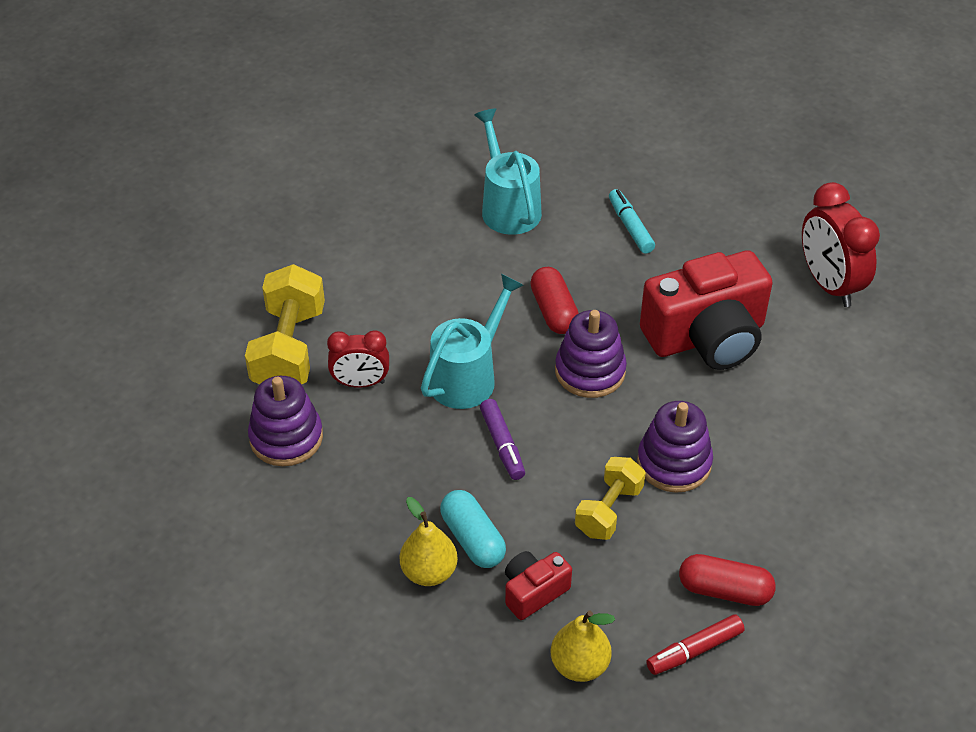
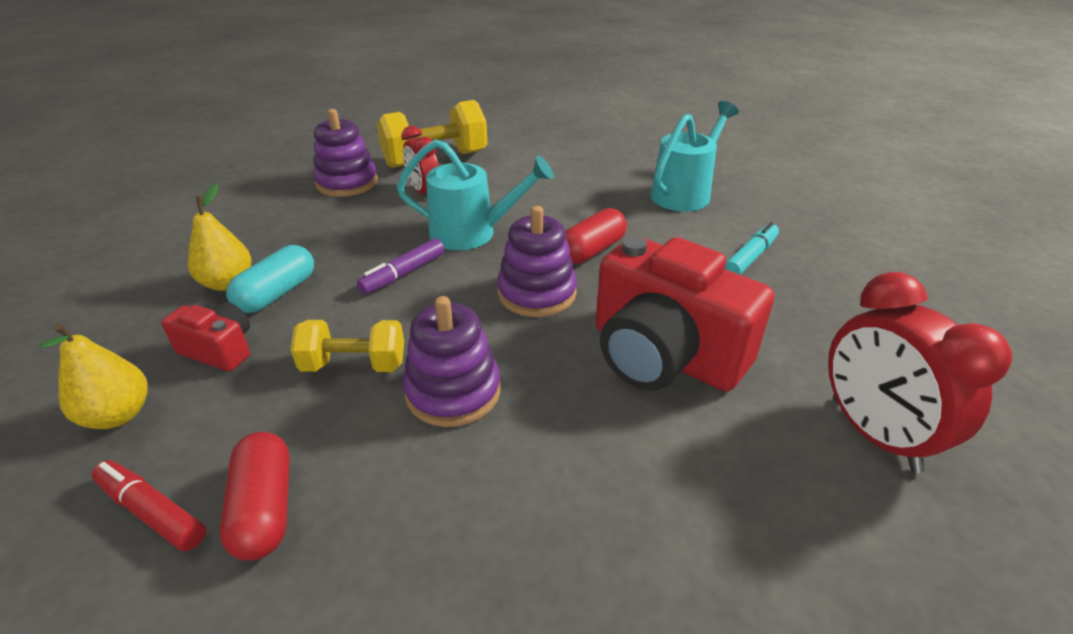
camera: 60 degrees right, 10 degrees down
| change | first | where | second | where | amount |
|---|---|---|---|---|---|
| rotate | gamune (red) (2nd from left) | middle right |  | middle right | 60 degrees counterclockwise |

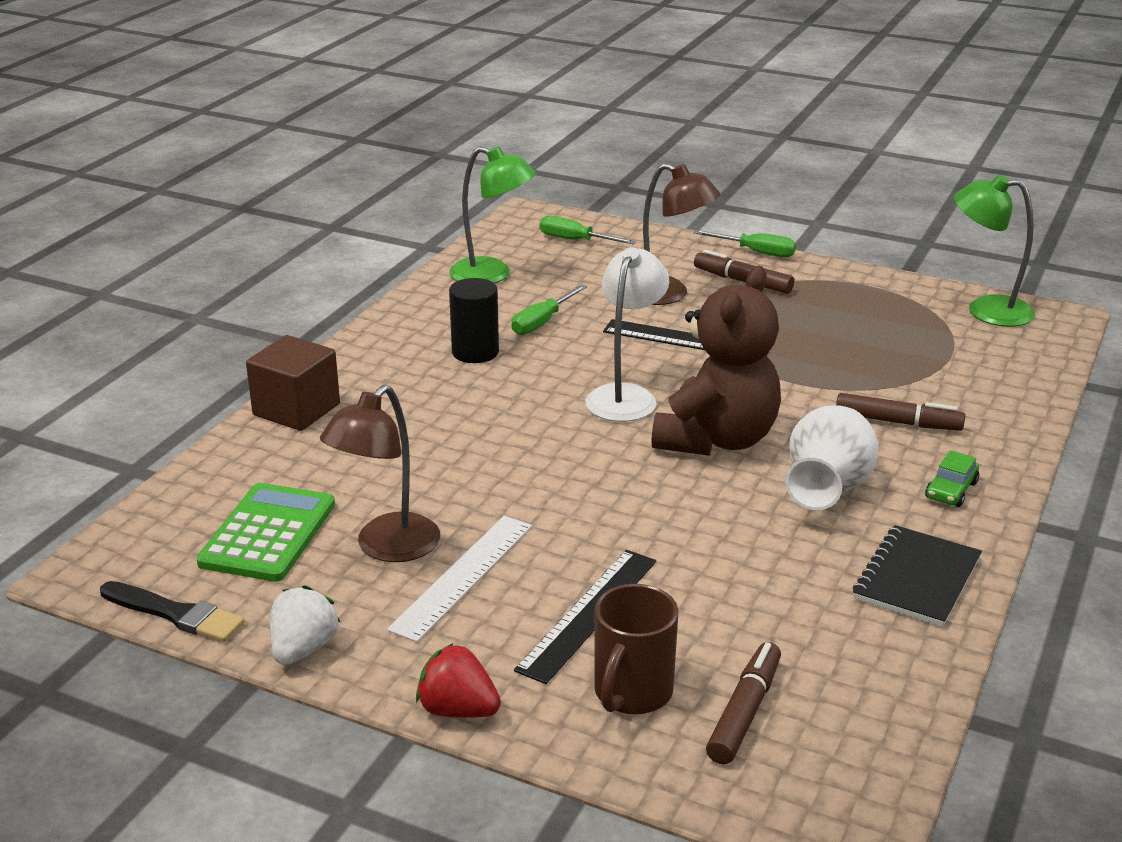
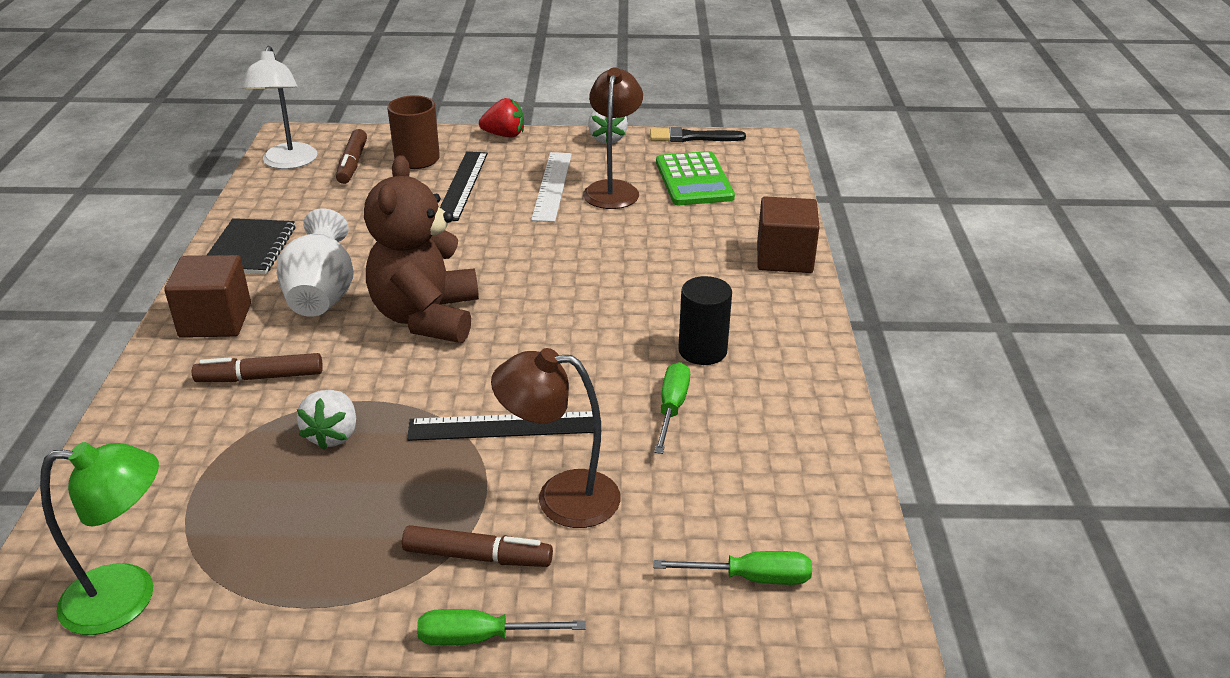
camera: 155 degrees right, 5 degrees up
| change | first | where | second | where | amount |
|---|---|---|---|---|---|
| replace | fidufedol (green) | middle right | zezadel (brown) (1st from left) | middle left |  |
| move | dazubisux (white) | centre |  | top left |  |
| insert |  |  | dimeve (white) (1st from left) | middle left |  |
| delete | dazubisux (green) (1st from left) | top centre |  |  |  |

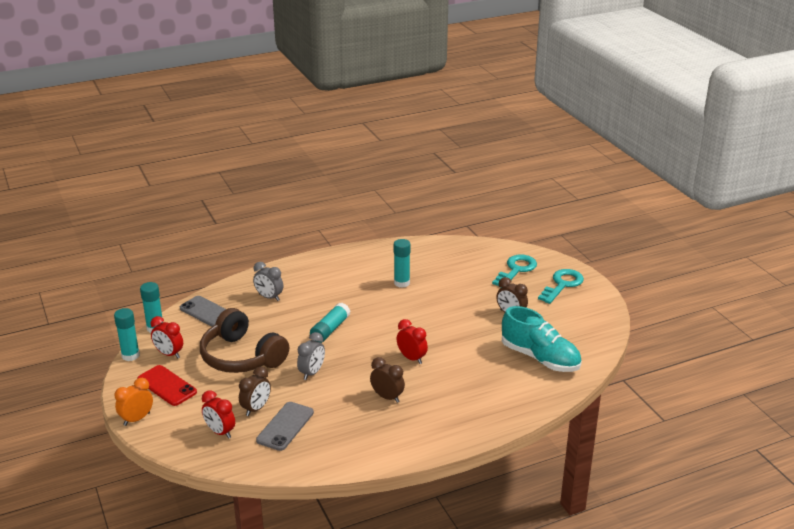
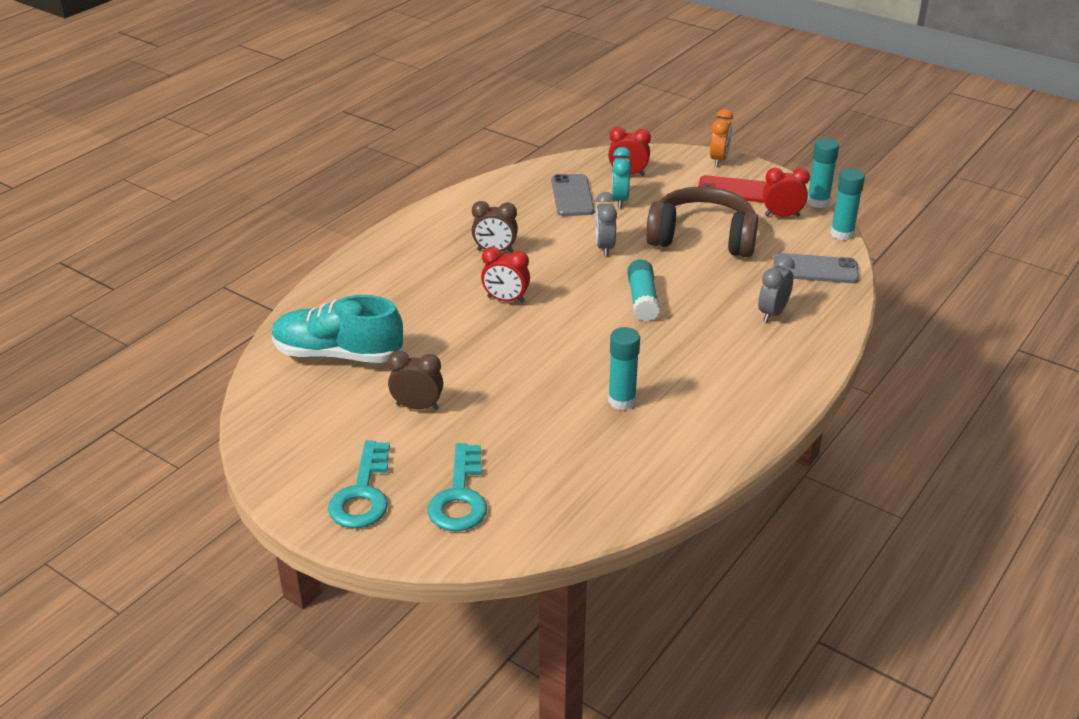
camera: 150 degrees right, 5 degrees up
| change | first | where | second | where | amount |
|---|---|---|---|---|---|
| recolor | gamune (brown) (1st from left) | bottom left | gamune (turquoise) | top centre |  |
| rotate | gamune (grey) (1st from left in the first image) | centre | gamune (grey) (2nd from left) | middle right | 60 degrees counterclockwise |

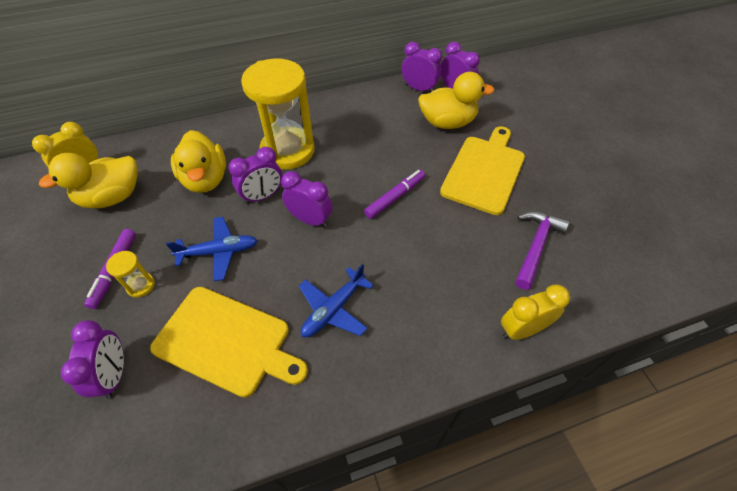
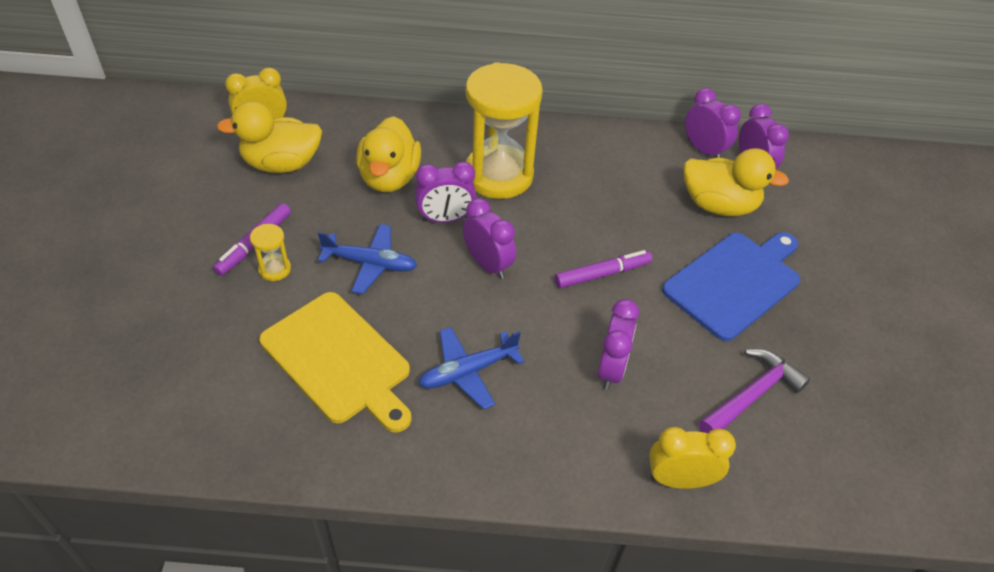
camera: 20 degrees right, 5 degrees down
| change | first | where | second | where | amount |
|---|---|---|---|---|---|
| move | gamune (purple) (1st from left in the first image) | bottom left | gamune (purple) (3rd from left) | centre |  |
| recolor | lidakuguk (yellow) (2nd from left) | centre | lidakuguk (blue) | middle right |  |

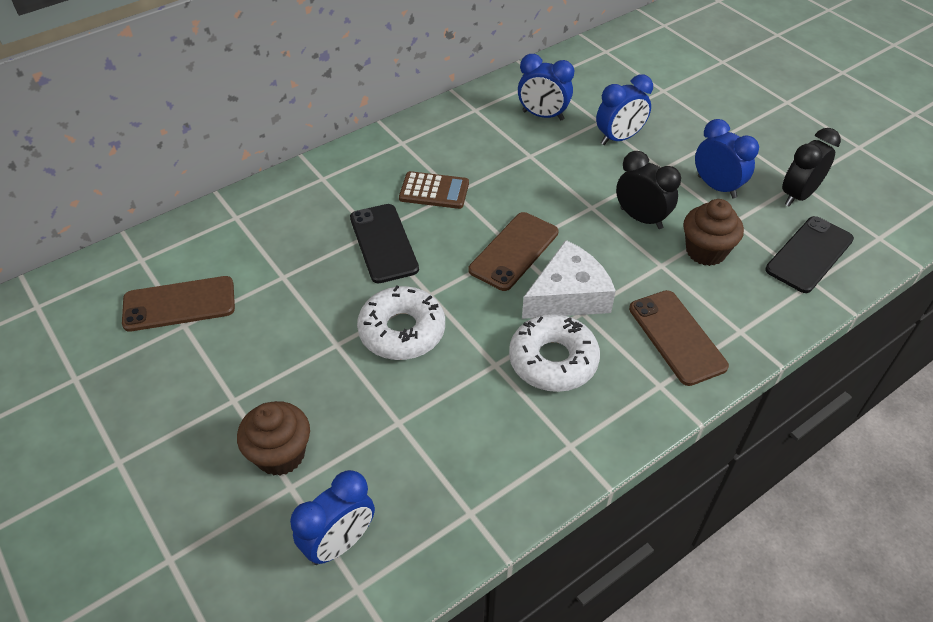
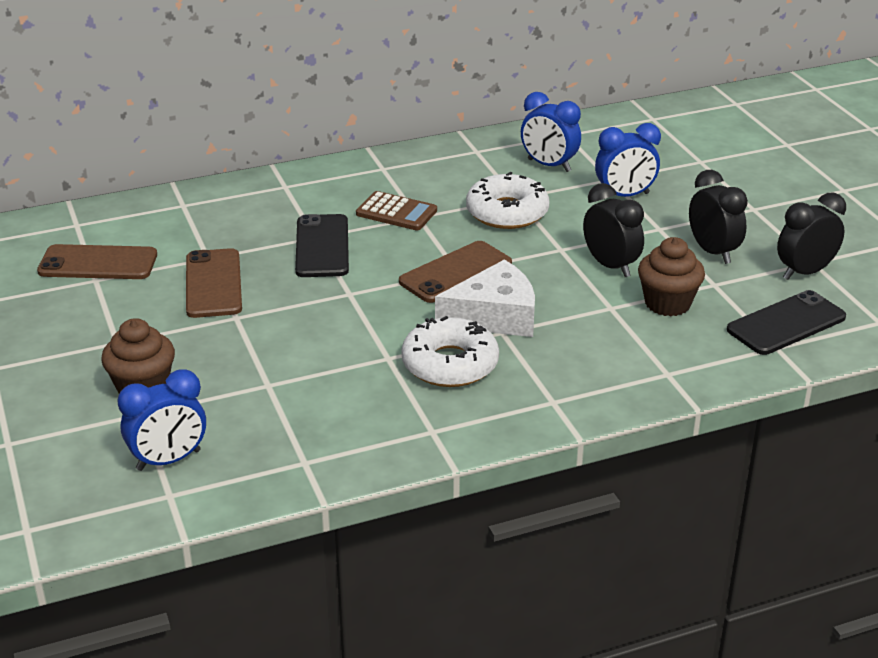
camera: 15 degrees right, 15 degrees down
| change | first | where | second | where | amount |
|---|---|---|---|---|---|
| move | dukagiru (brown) (3rd from left in the first image) | middle right | dukagiru (brown) (2nd from left) | middle left |  |
| move | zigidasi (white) (1st from left in the first image) | centre | zigidasi (white) (2nd from left) | top centre |  |
| recolor | gamune (blue) (4th from left) | top right | gamune (black) (2nd from left) | top right |  |

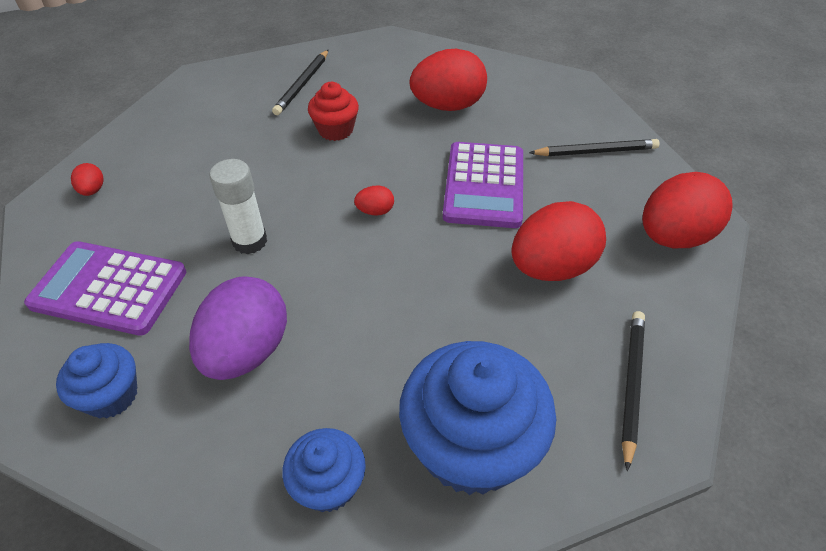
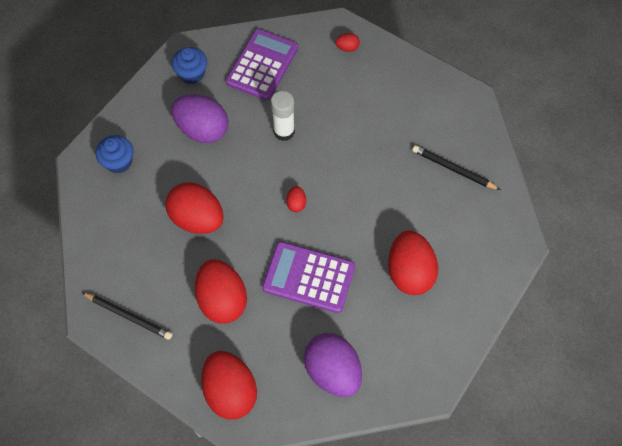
camera: 100 degrees right, 15 degrees up
| change | first | where | second | where | amount |
|---|---|---|---|---|---|
| insert |  |  | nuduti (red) (1st from left) | middle left |  |
| replace | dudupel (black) (2nd from left) | top right | nuduti (purple) (2nd from left) | bottom centre |  |
| delete | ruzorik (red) | top centre |  |  |  |
| delete | ruzorik (blue) (3rd from left) | bottom centre |  |  |  |

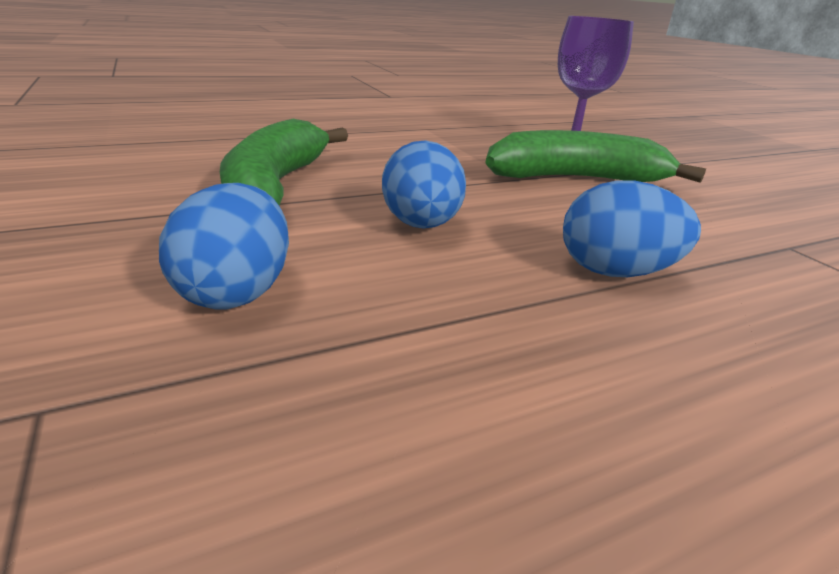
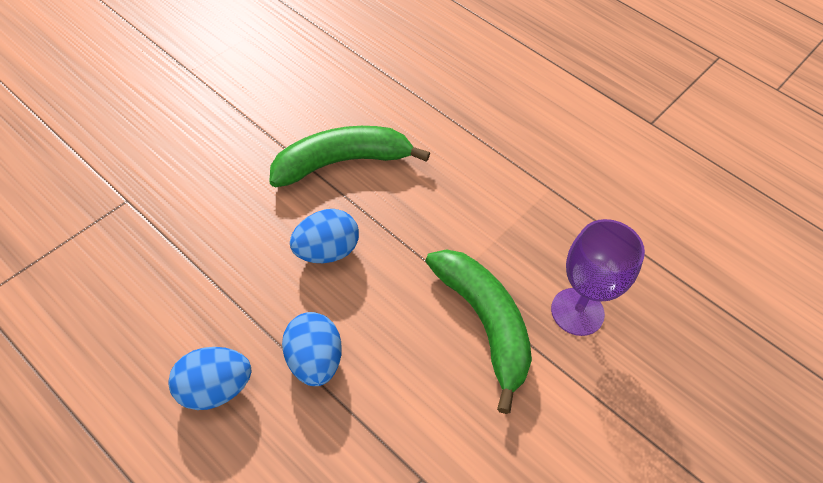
camera: 65 degrees right, 25 degrees up
| change | first | where | second | where | amount |
|---|---|---|---|---|---|
| move | nuduti (blue) (1st from left) | middle left |  | bottom left |  |

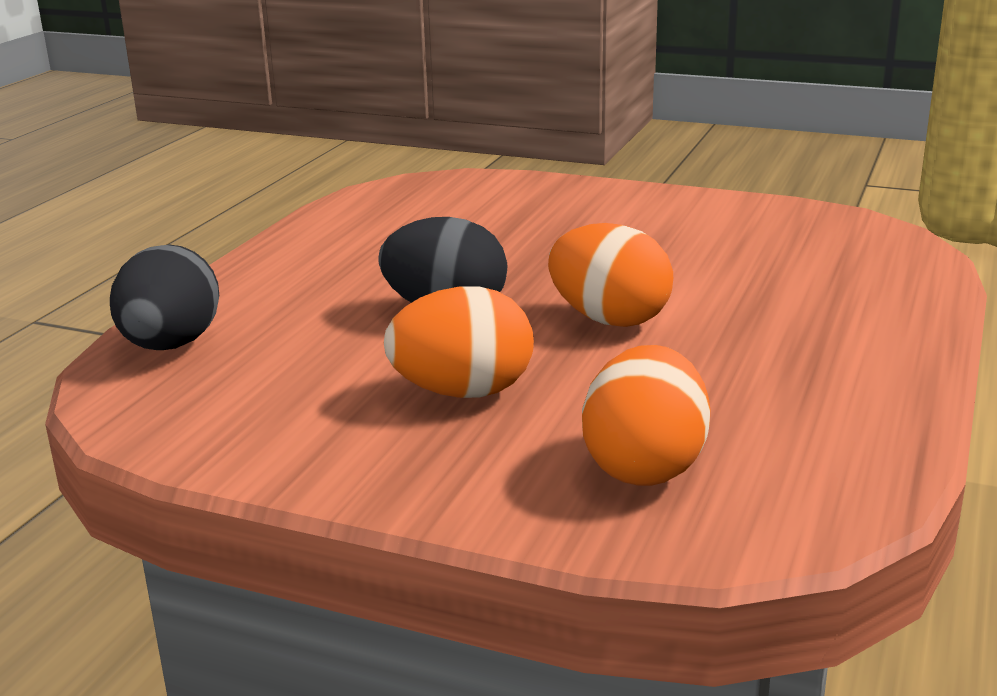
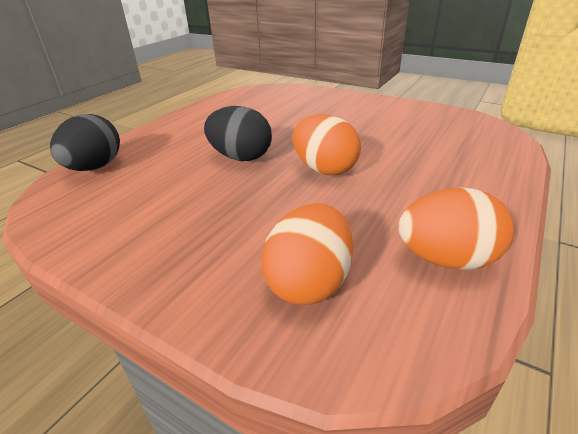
camera: 10 degrees right, 10 degrees up
| change | first | where | second | where | amount |
|---|---|---|---|---|---|
| move | nuduti (orange) (1st from left in the first image) | centre | nuduti (orange) (3rd from left) | middle right |  |

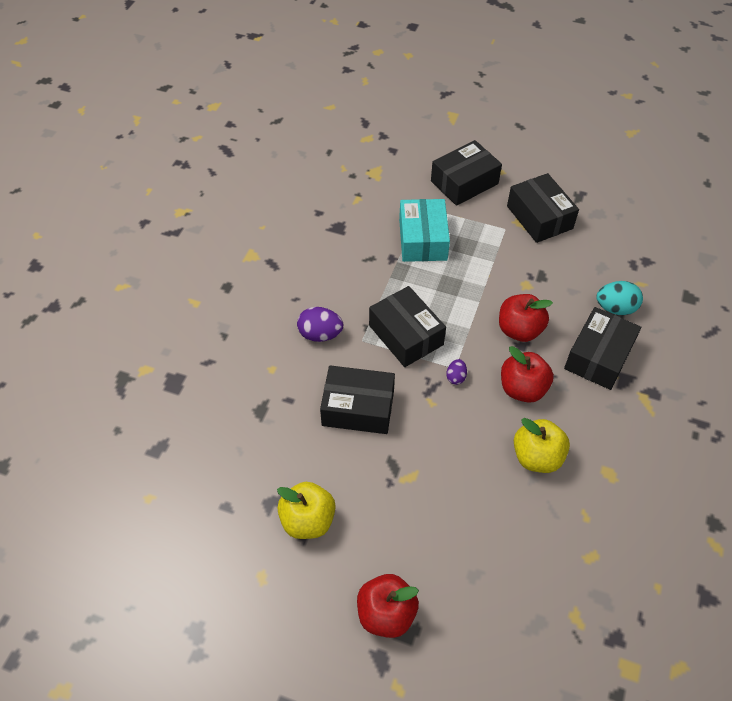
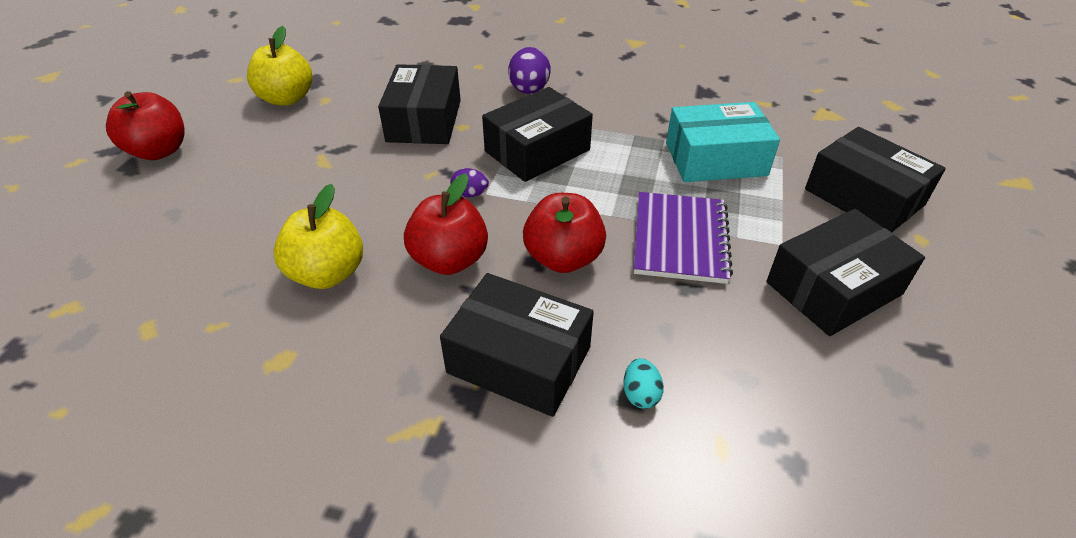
camera: 85 degrees right, 10 degrees down
| change | first | where | second | where | amount |
|---|---|---|---|---|---|
| resize | nuduti (turquoise) | middle right |  | bottom centre | x0.56 |
| insert |  |  | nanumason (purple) | centre |  |

